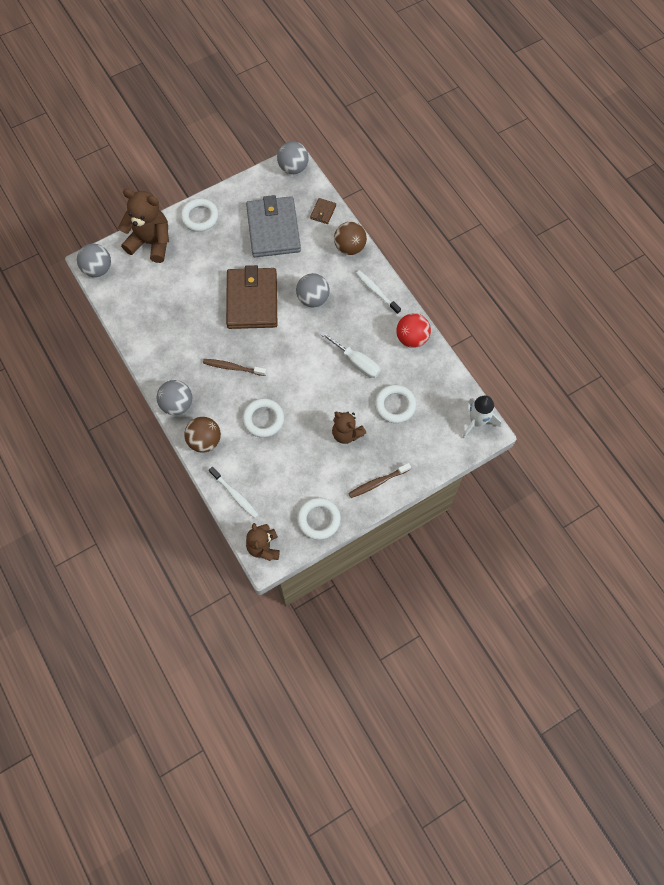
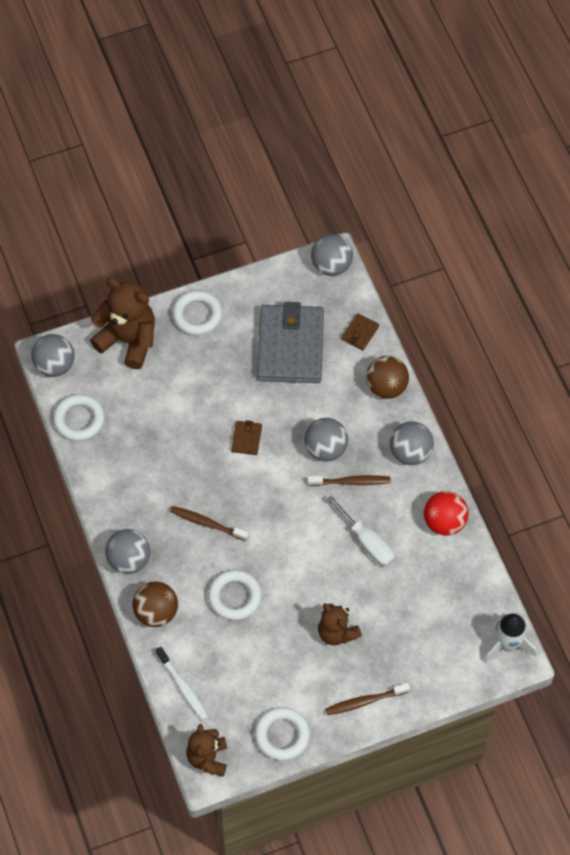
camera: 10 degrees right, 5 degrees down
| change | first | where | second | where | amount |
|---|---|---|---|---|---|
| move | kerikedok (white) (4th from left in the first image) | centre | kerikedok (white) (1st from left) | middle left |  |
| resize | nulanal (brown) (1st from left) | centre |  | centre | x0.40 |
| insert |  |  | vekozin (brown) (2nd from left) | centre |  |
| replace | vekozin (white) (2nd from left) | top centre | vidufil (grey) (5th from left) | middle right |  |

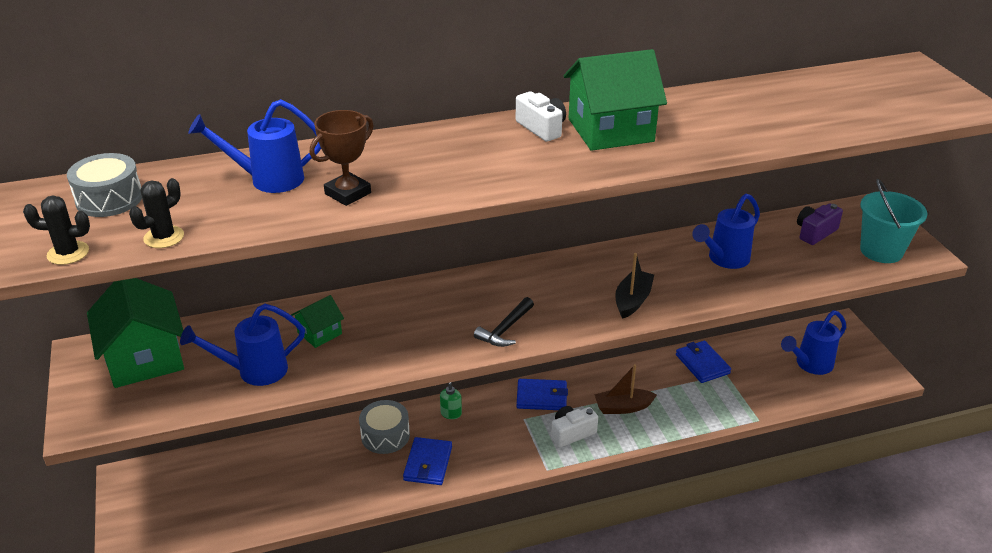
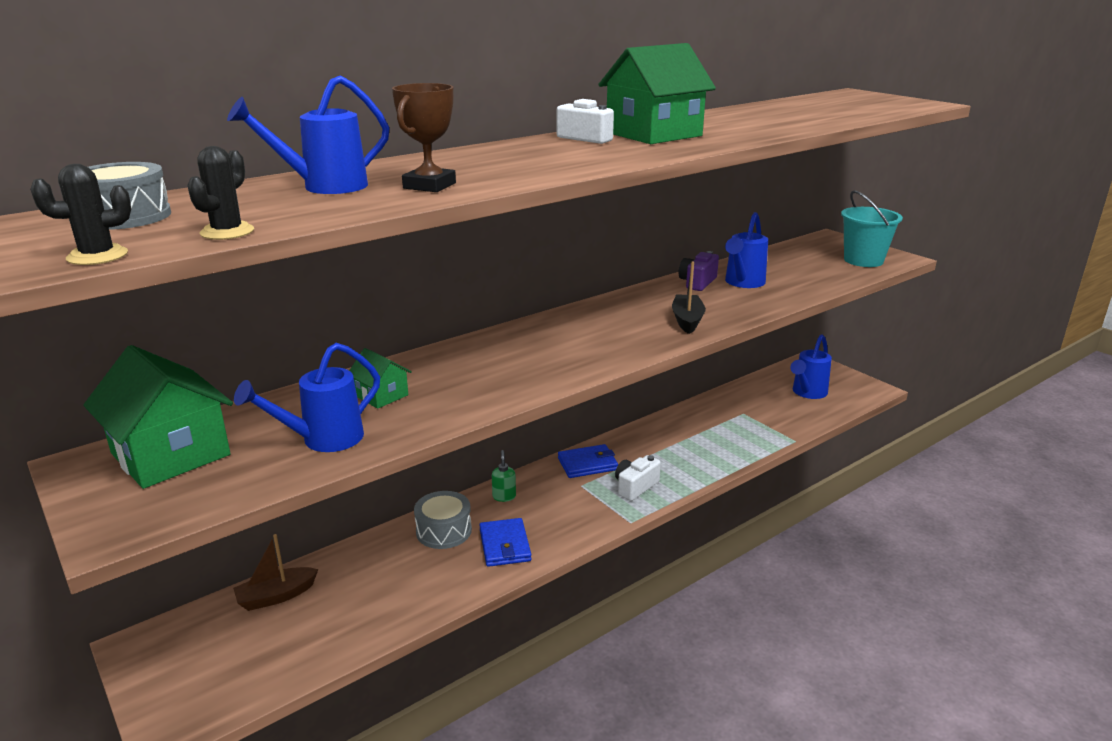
camera: 20 degrees left, 10 degrees down
| change | first | where | second | where | amount |
|---|---|---|---|---|---|
| move | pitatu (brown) | bottom centre |  | bottom left |  |
| rotate | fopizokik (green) (2nd from left) | middle left |  | centre | 75 degrees counterclockwise |
| move | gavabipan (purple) | middle right |  | centre |  |
| delete | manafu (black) | centre |  |  |  |
| delete | nulanal (blue) (3rd from left) | middle right |  |  |  |

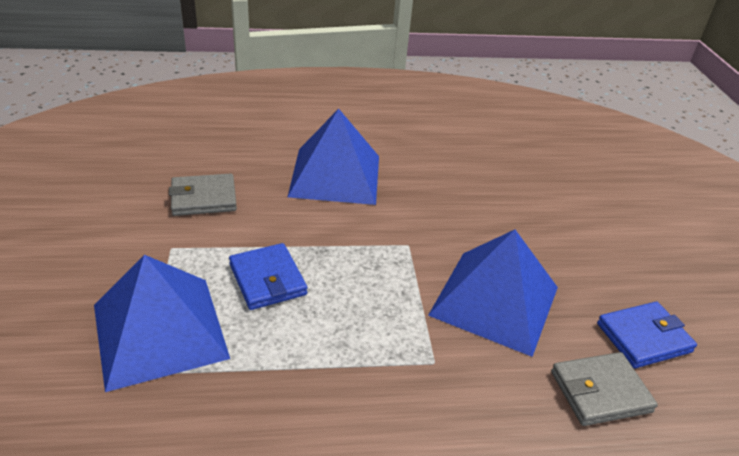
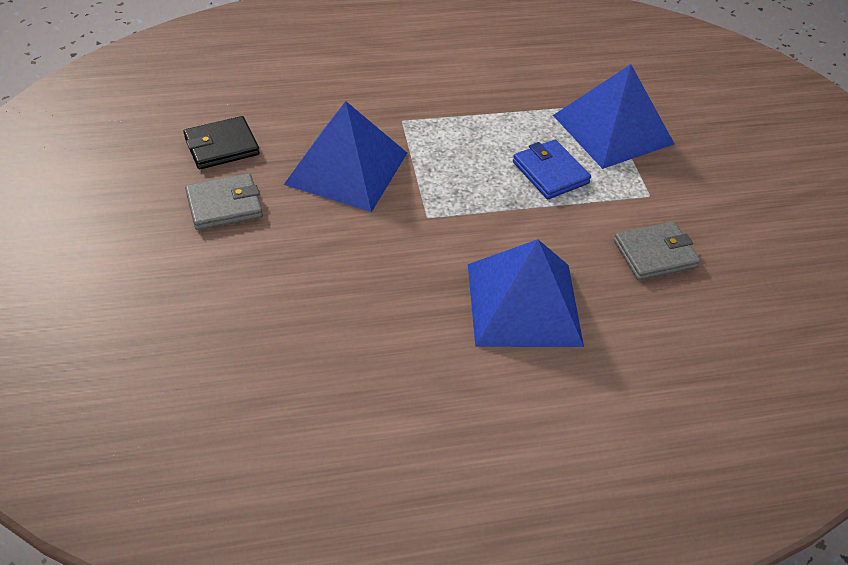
camera: 175 degrees right, 10 degrees up
| change | first | where | second | where | amount |
|---|---|---|---|---|---|
| recolor | nulanal (blue) (2nd from left) | bottom right | nulanal (black) | top left |  |
| move | nulanal (grey) (2nd from left in the first image) | bottom right | nulanal (grey) (1st from left) | middle left |  |

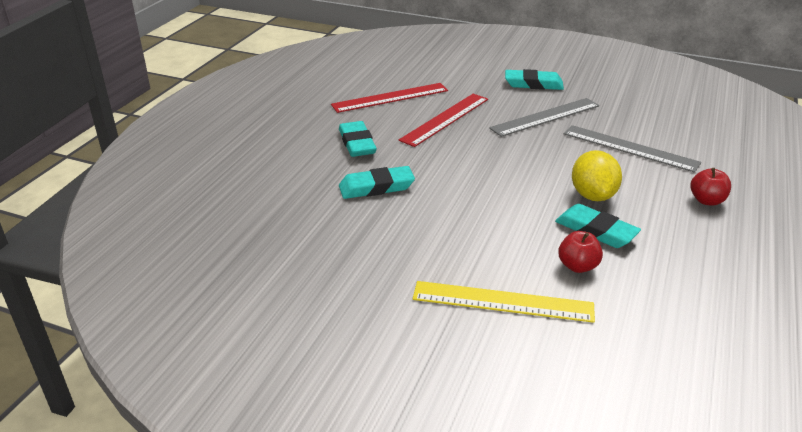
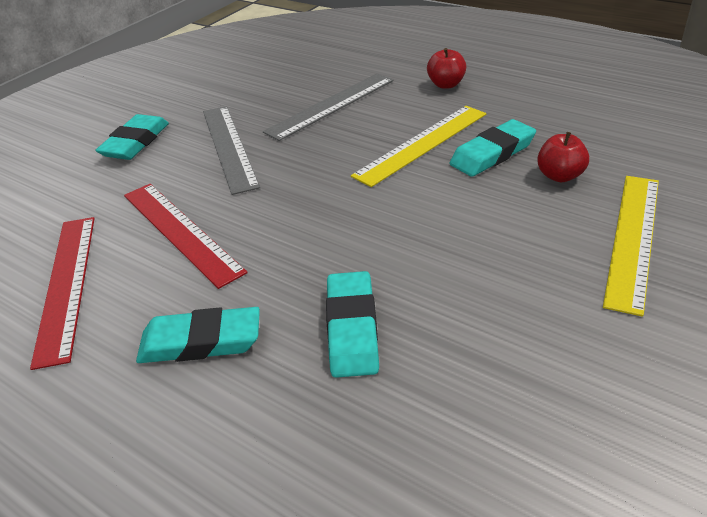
camera: 75 degrees left, 5 degrees up
| change | first | where | second | where | amount |
|---|---|---|---|---|---|
| replace | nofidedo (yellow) | middle right | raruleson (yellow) (1st from left) | top centre |  |

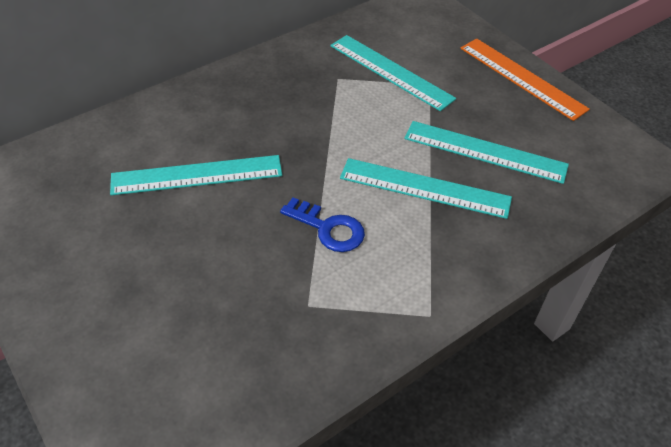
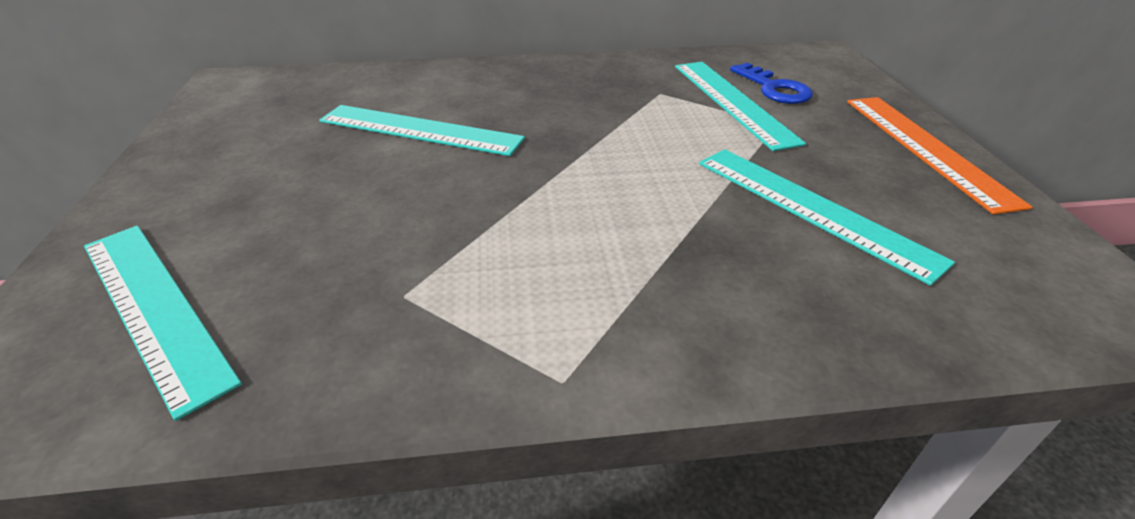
camera: 30 degrees right, 10 degrees down
| change | first | where | second | where | amount |
|---|---|---|---|---|---|
| move | raruleson (turquoise) (3rd from left in the first image) | centre | raruleson (turquoise) (1st from left) | middle left |  |
| move | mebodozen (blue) | centre |  | top right |  |

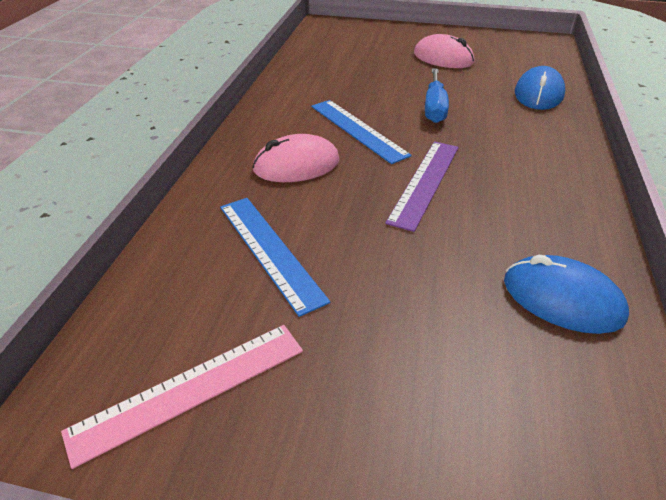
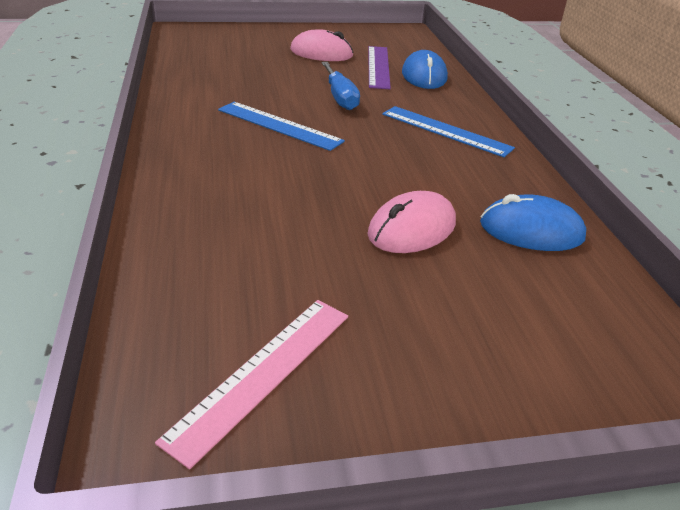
camera: 25 degrees left, 5 degrees down
| change | first | where | second | where | amount |
|---|---|---|---|---|---|
| move | raruleson (purple) | centre |  | top centre |  |
| move | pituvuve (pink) (1st from left in the first image) | top centre | pituvuve (pink) (2nd from left) | centre |  |
| move | raruleson (blue) (1st from left in the first image) | centre | raruleson (blue) (2nd from left) | top centre |  |

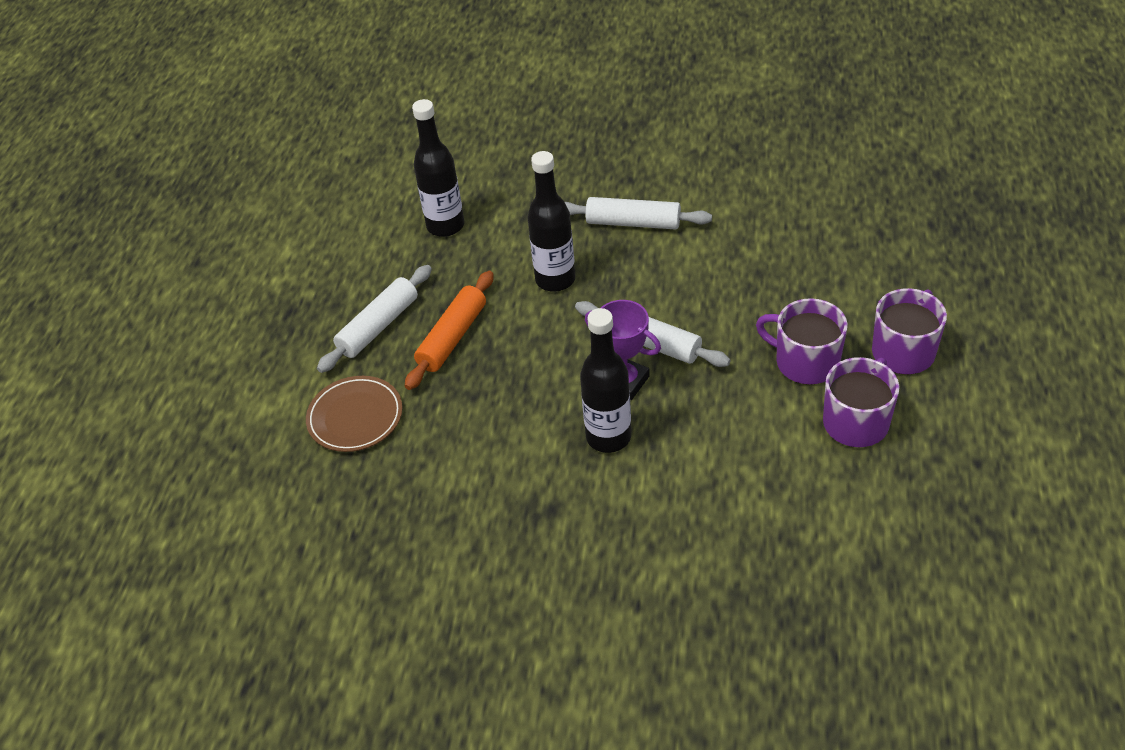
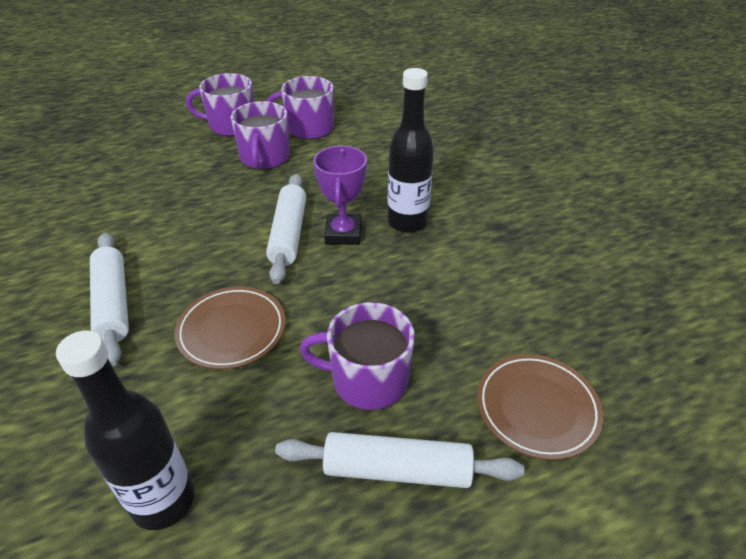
camera: 125 degrees left, 5 degrees down
| change | first | where | second | where | amount |
|---|---|---|---|---|---|
| replace | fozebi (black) (2nd from left) | top centre | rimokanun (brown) (1st from left) | middle left |  |
| replace | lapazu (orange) | centre | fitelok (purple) (4th from left) | centre |  |

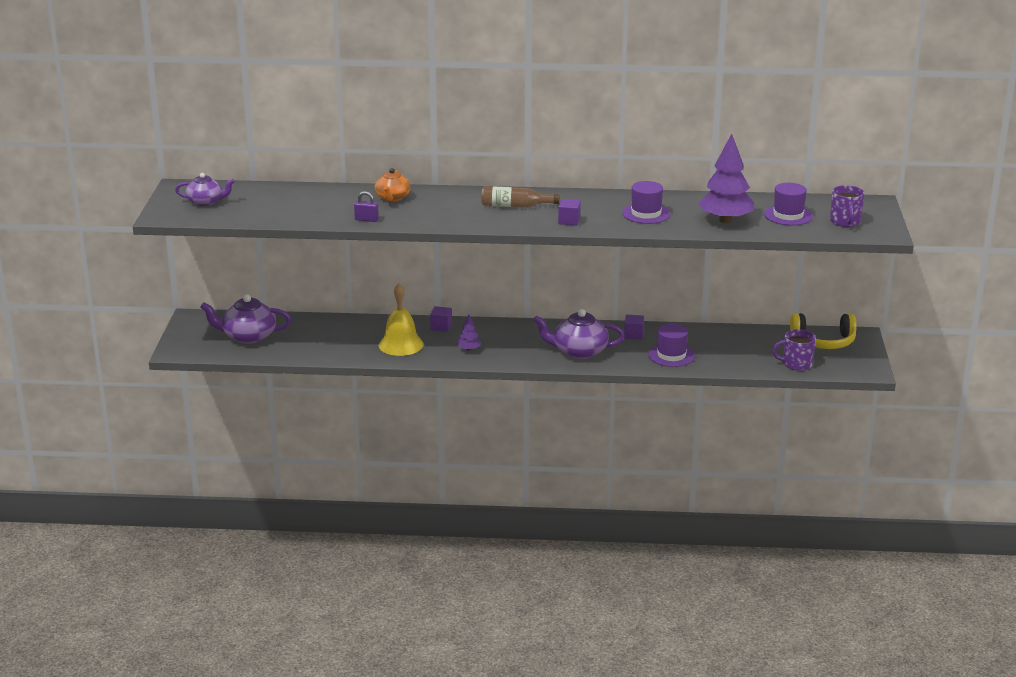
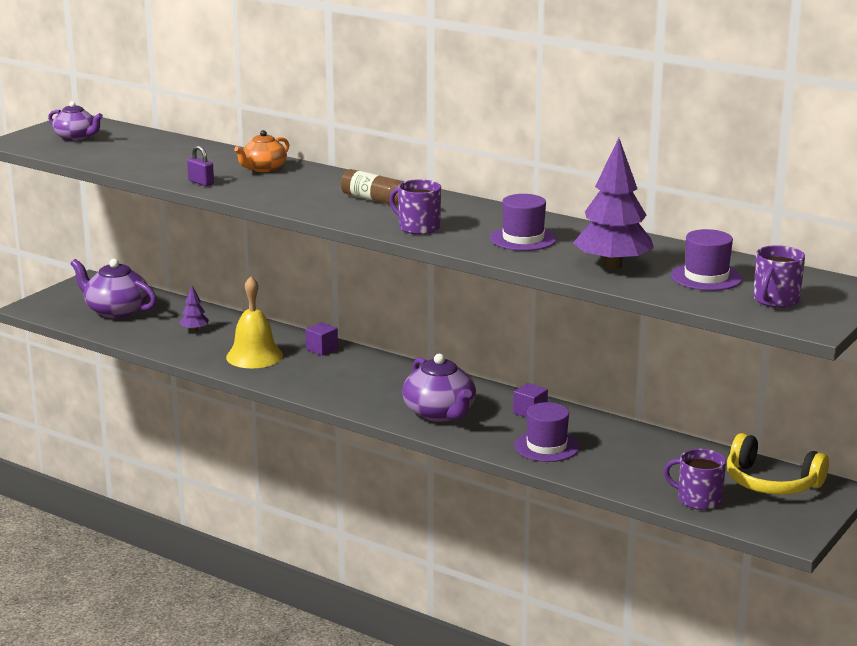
camera: 30 degrees right, 5 degrees down
| change | first | where | second | where | amount |
|---|---|---|---|---|---|
| move | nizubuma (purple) (1st from left) | centre |  | middle left |  |
| replace | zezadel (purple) (2nd from left) | top centre | fitelok (purple) (1st from left) | top centre |  |
| rotate | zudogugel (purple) (3rd from left) | centre |  | centre | 150 degrees counterclockwise |

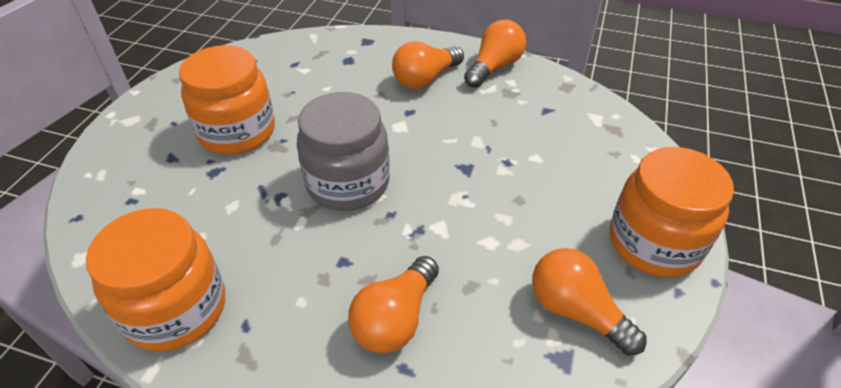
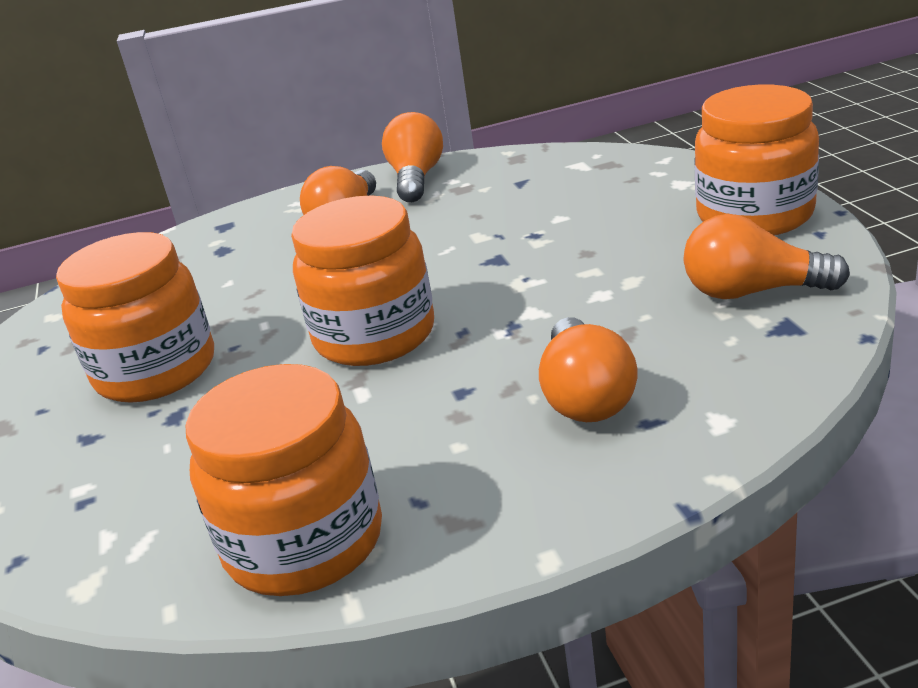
camera: 30 degrees left, 15 degrees down
| change | first | where | second | where | amount |
|---|---|---|---|---|---|
| recolor | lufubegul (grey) | centre | lufubegul (orange) (3rd from left) | centre |  |

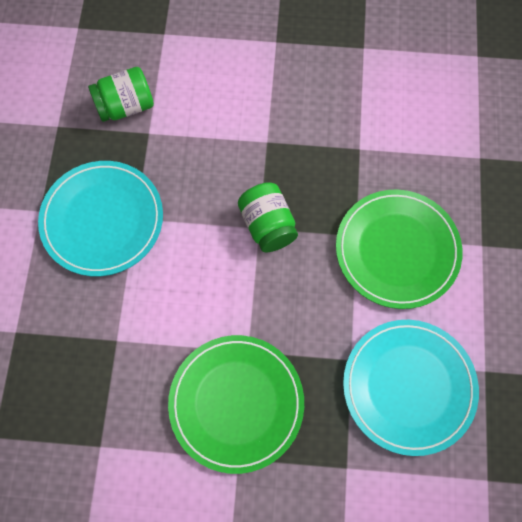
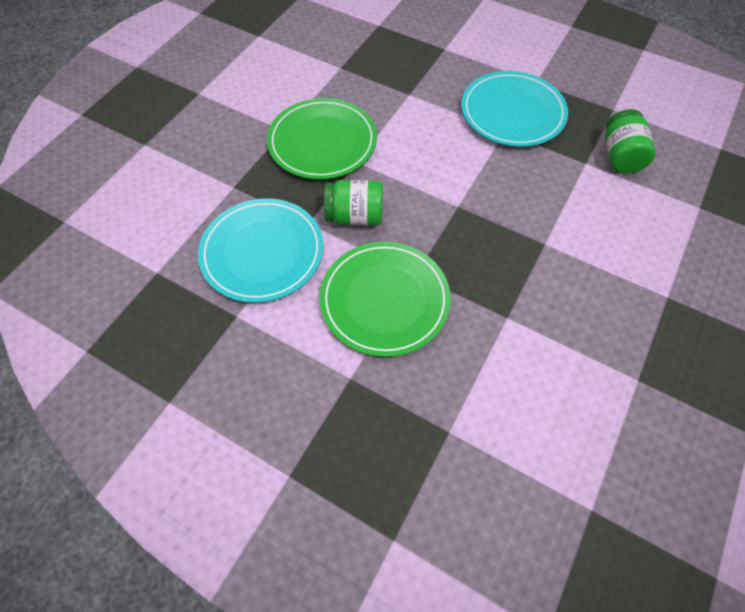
camera: 115 degrees right, 10 degrees down
| change | first | where | second | where | amount |
|---|---|---|---|---|---|
| move | lufubegul (green) (2nd from left in the first image) | centre | lufubegul (green) (1st from left) | top centre |  |

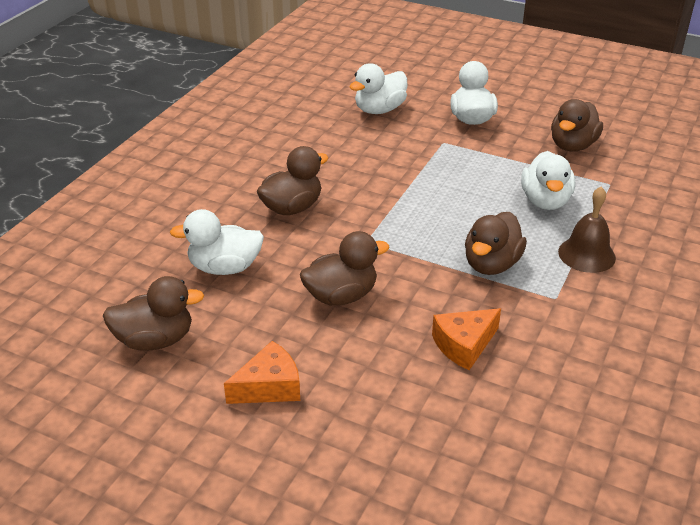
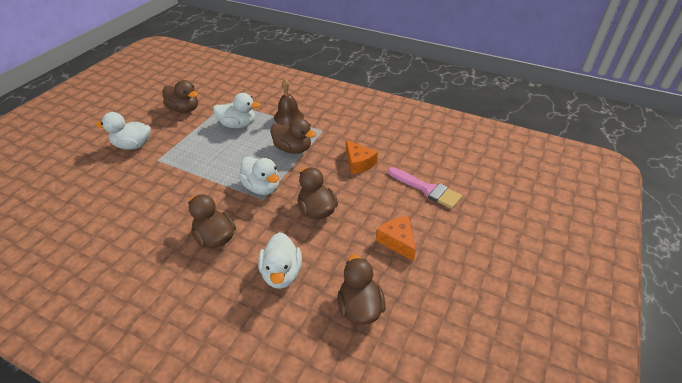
camera: 90 degrees left, 5 degrees up
| change | first | where | second | where | amount |
|---|---|---|---|---|---|
| move | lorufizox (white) (2nd from left in the first image) | top centre | lorufizox (white) (3rd from left) | centre |  |
| insert |  |  | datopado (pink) | centre |  |

